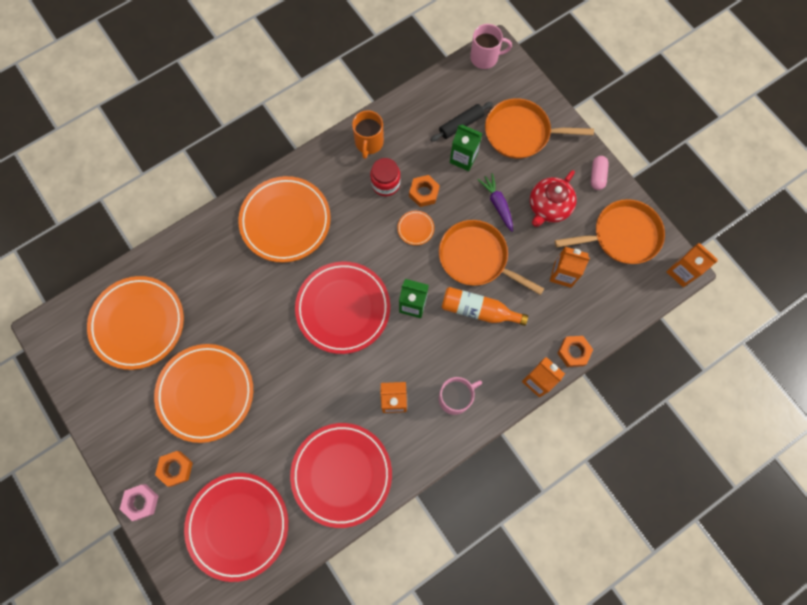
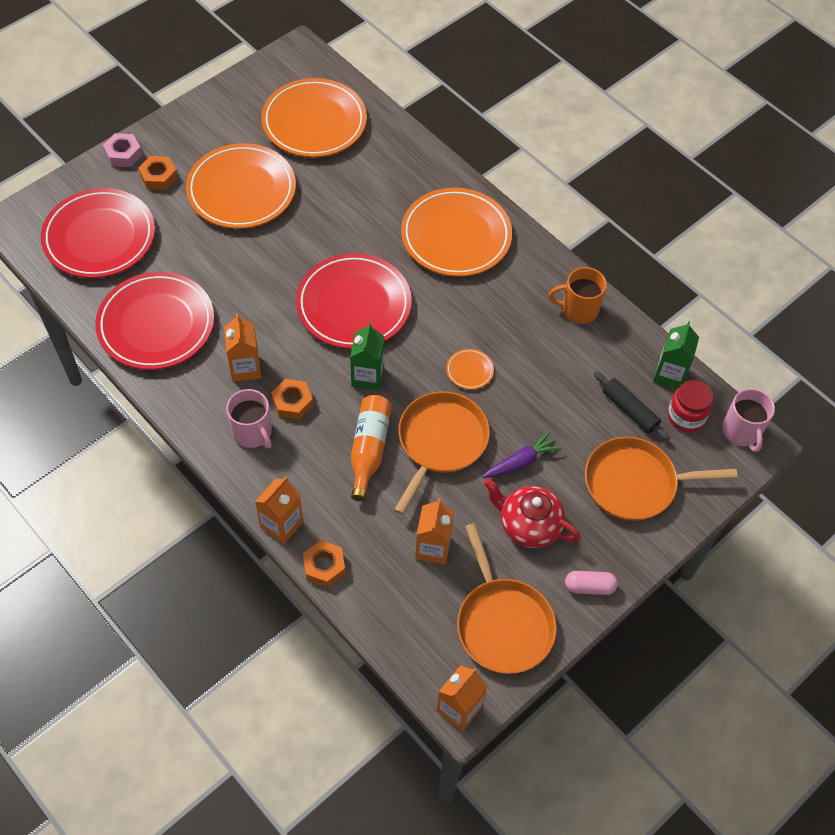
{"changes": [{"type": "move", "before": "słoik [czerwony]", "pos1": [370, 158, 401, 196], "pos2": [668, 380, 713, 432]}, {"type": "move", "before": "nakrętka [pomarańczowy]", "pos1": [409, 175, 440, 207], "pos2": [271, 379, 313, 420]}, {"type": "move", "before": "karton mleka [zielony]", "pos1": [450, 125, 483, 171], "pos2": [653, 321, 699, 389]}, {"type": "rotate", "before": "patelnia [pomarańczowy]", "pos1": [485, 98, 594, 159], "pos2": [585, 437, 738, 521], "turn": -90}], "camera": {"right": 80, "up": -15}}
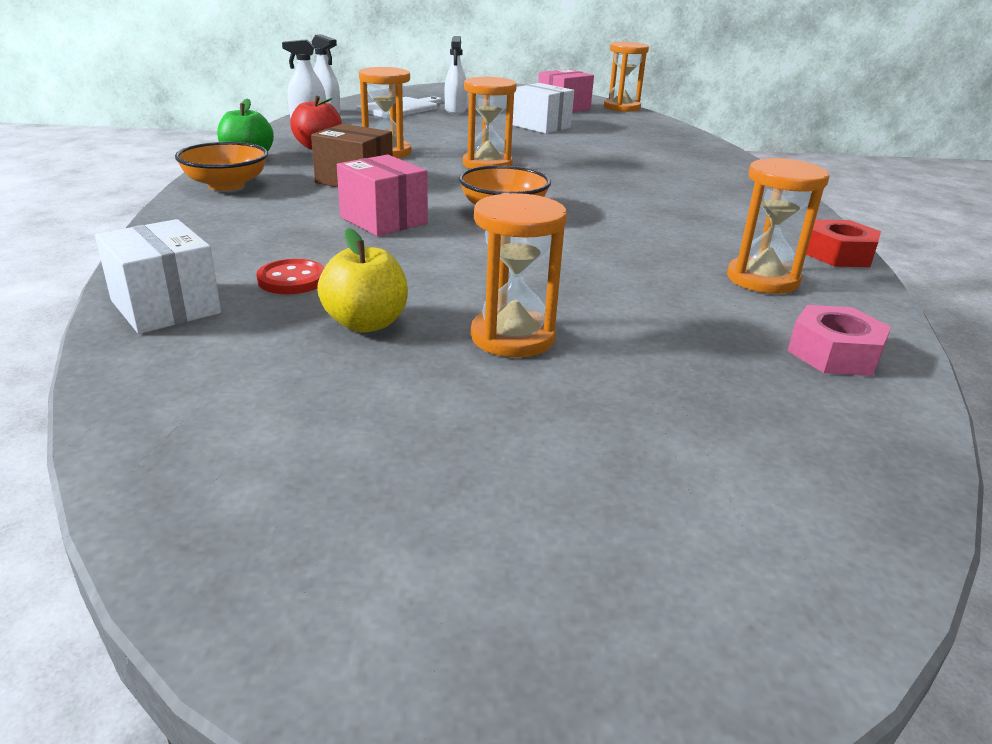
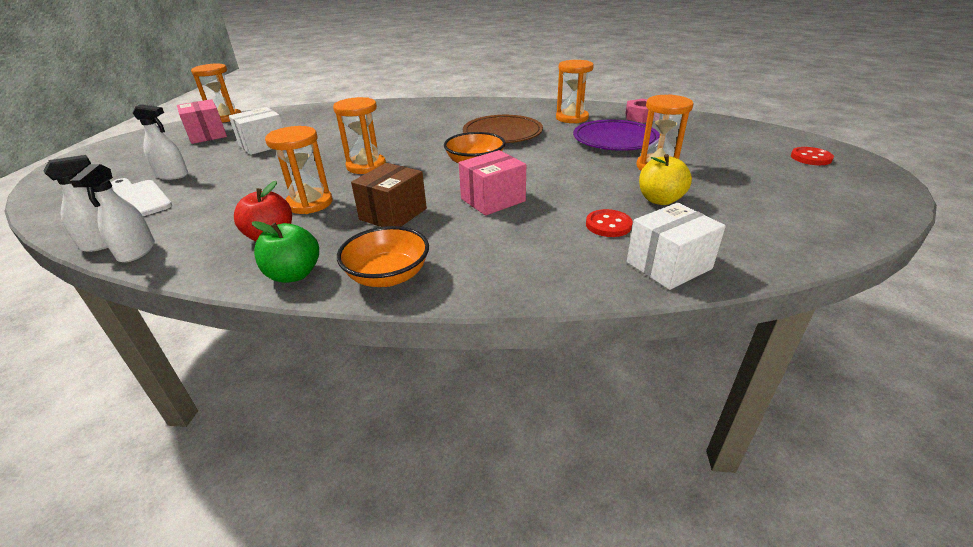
{"changes": [{"type": "delete", "before": "nakrętka [czerwony]", "pos1": [806, 219, 881, 267]}, {"type": "insert", "after": "talerz [brązowy]", "pos2": [463, 115, 543, 143]}, {"type": "insert", "after": "talerz [fioletowy]", "pos2": [573, 120, 660, 151]}, {"type": "insert", "after": "guzik [czerwony]", "pos2": [791, 147, 834, 165]}], "camera": {"right": -80, "up": 5}}
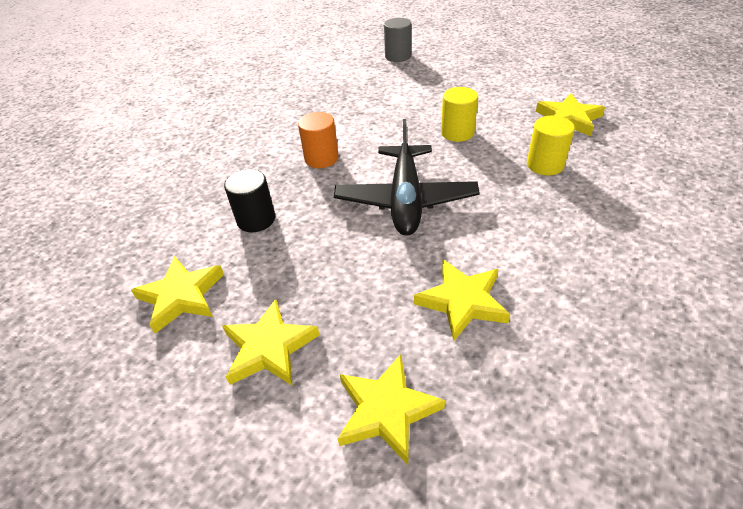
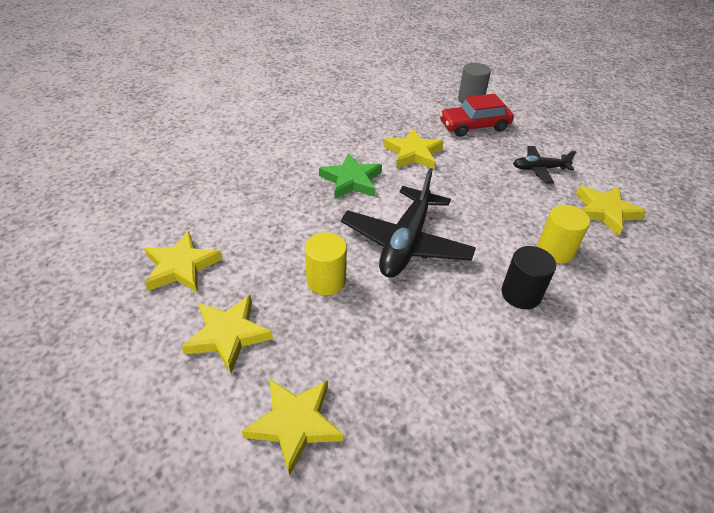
{"changes": [{"type": "move", "before": "walec [czarny]", "pos1": [224, 169, 275, 232], "pos2": [501, 246, 556, 309]}, {"type": "replace", "before": "walec [pomarańczowy]", "after": "gwiazda [zielony]", "pos1": [298, 112, 339, 168], "pos2": [319, 153, 382, 199]}, {"type": "move", "before": "gwiazda [żółty]", "pos1": [414, 259, 510, 341], "pos2": [384, 129, 444, 169]}, {"type": "move", "before": "walec [żółty]", "pos1": [441, 87, 478, 142], "pos2": [305, 232, 347, 295]}, {"type": "insert", "after": "samochód [czerwony]", "pos2": [439, 94, 514, 137]}, {"type": "insert", "after": "samolot [czarny]", "pos2": [513, 146, 577, 184]}], "camera": {"right": 15, "up": 0}}
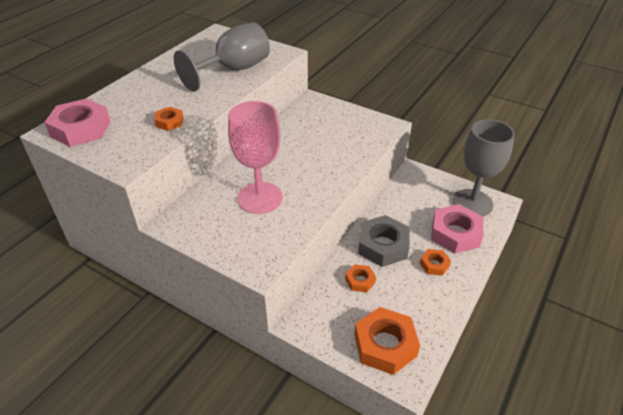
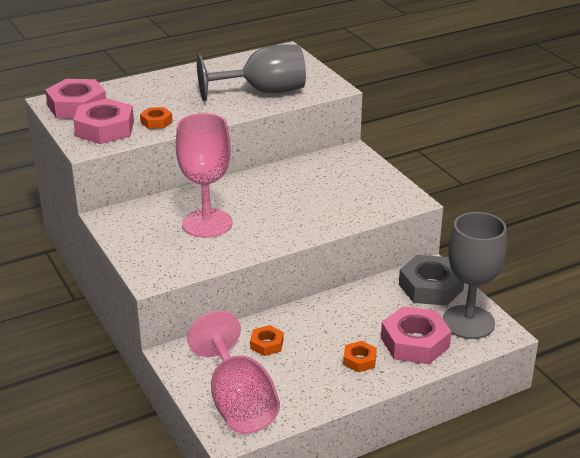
{"changes": [{"type": "replace", "before": "nakrętka [pomarańczowy]", "after": "kielich [różowy]", "pos1": [354, 307, 420, 375], "pos2": [187, 311, 280, 434]}, {"type": "move", "before": "nakrętka [szary]", "pos1": [358, 215, 410, 267], "pos2": [399, 255, 464, 306]}, {"type": "insert", "after": "nakrętka [różowy]", "pos2": [73, 98, 134, 144]}], "camera": {"right": 30, "up": -10}}
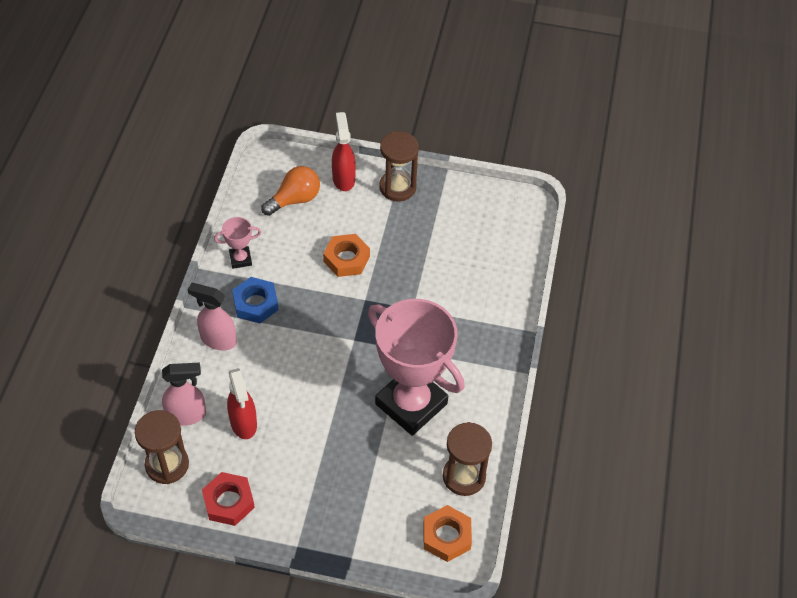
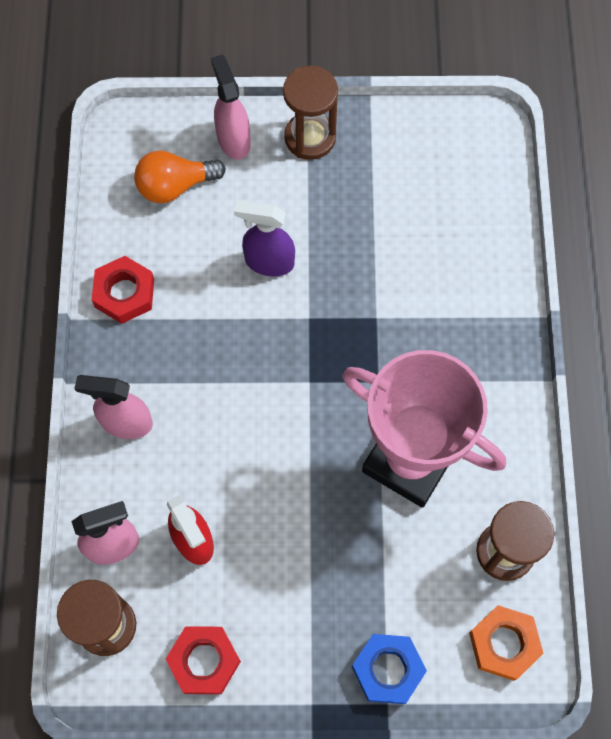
{"changes": [{"type": "replace", "before": "puchar [różowy]", "after": "nakrętka [czerwony]", "pos1": [214, 217, 261, 269], "pos2": [92, 256, 154, 324]}, {"type": "move", "before": "nakrętka [niebieski]", "pos1": [232, 277, 279, 324], "pos2": [352, 634, 427, 704]}, {"type": "rotate", "before": "żarówka [pomarańczowy]", "pos1": [261, 166, 320, 216], "pos2": [134, 151, 226, 203], "turn": -150}, {"type": "replace", "before": "nakrętka [pomarańczowy]", "after": "spryskiwacz [fioletowy]", "pos1": [323, 234, 370, 277], "pos2": [234, 200, 295, 276]}, {"type": "recolor", "before": "spryskiwacz [czerwony]", "after": "spryskiwacz [różowy]", "pos1": [332, 112, 356, 191], "pos2": [211, 55, 251, 160]}], "camera": {"right": -10, "up": 15}}
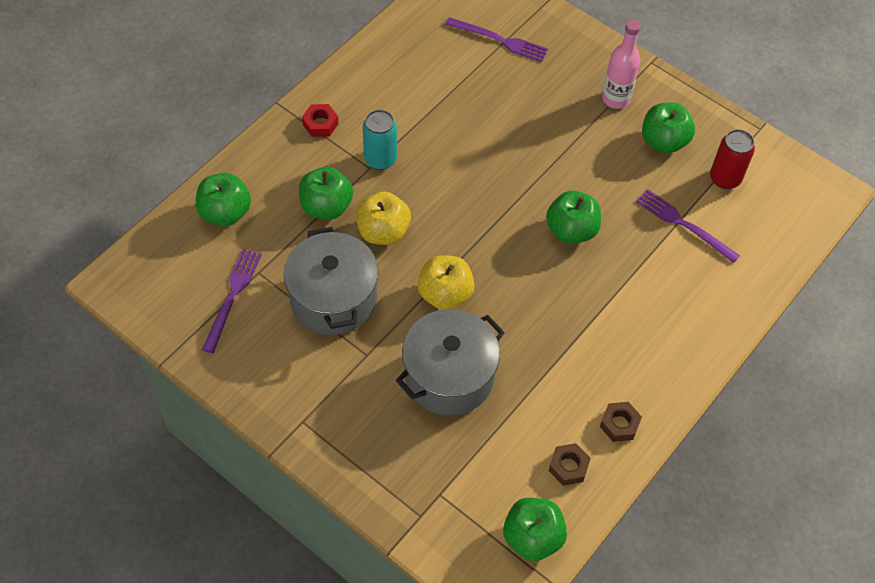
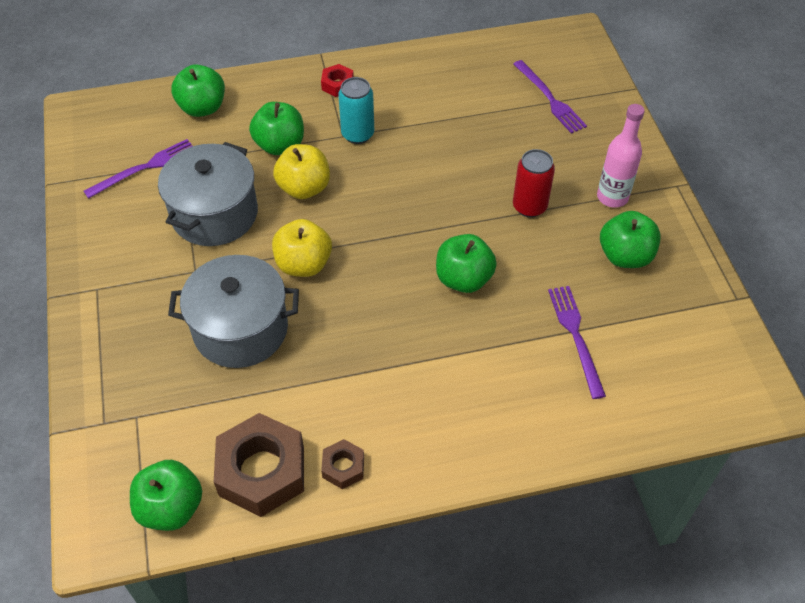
{"changes": [{"type": "resize", "before": "nakrętka [brązowy]", "pos1": [548, 443, 590, 486], "pos2": [214, 413, 304, 517], "scale": 2.06}, {"type": "move", "before": "puszka [czerwony]", "pos1": [710, 129, 755, 189], "pos2": [513, 149, 555, 217]}], "camera": {"right": 40, "up": -5}}
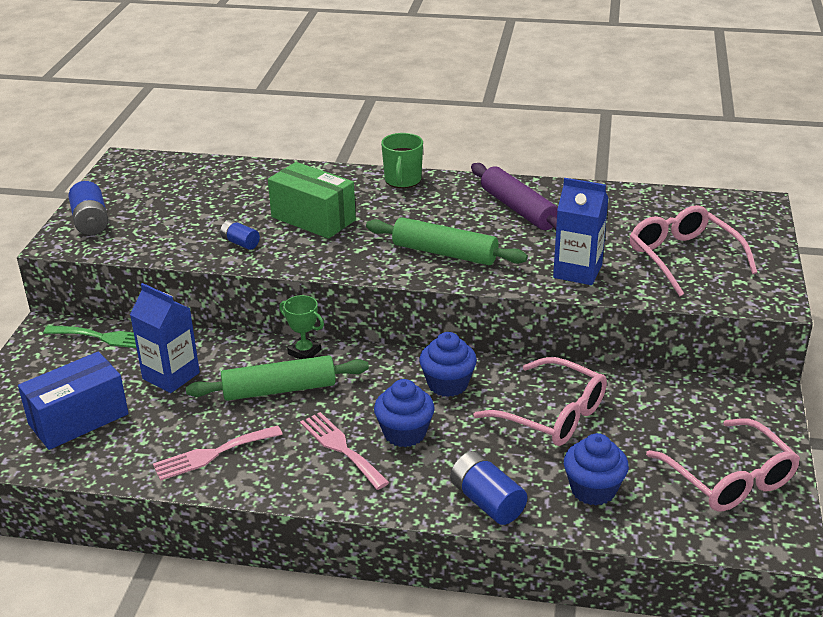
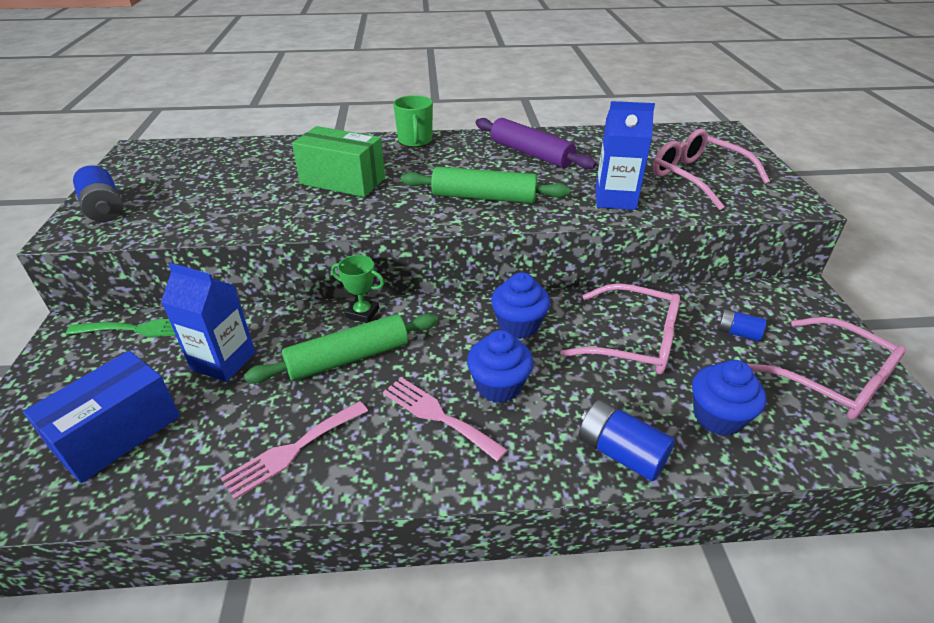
{"changes": [{"type": "move", "before": "bateria [niebieski]", "pos1": [220, 220, 260, 250], "pos2": [716, 309, 766, 341]}], "camera": {"right": -15, "up": 5}}
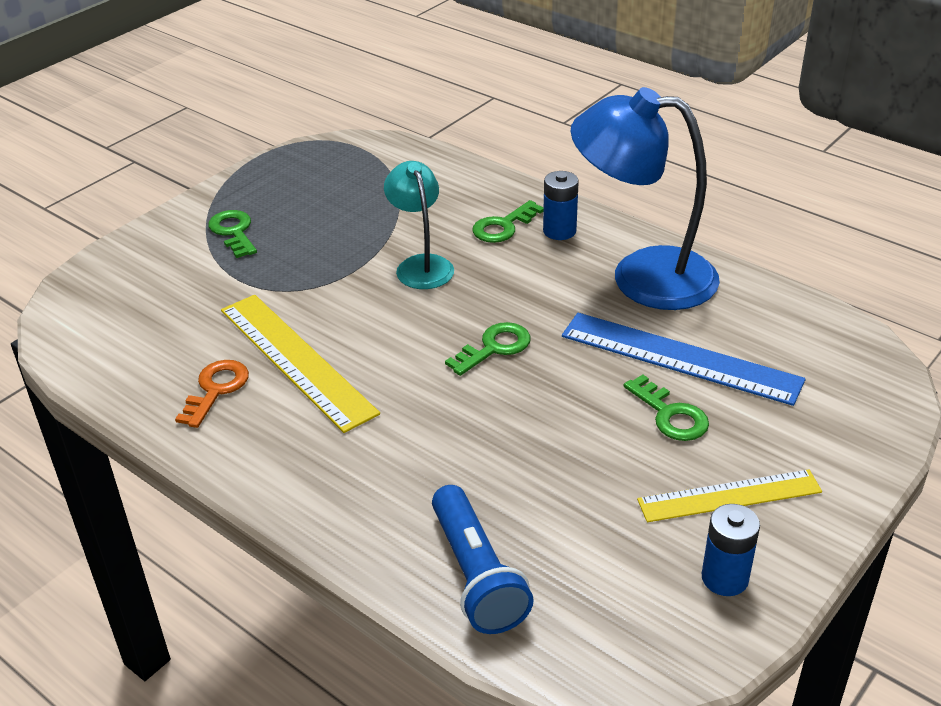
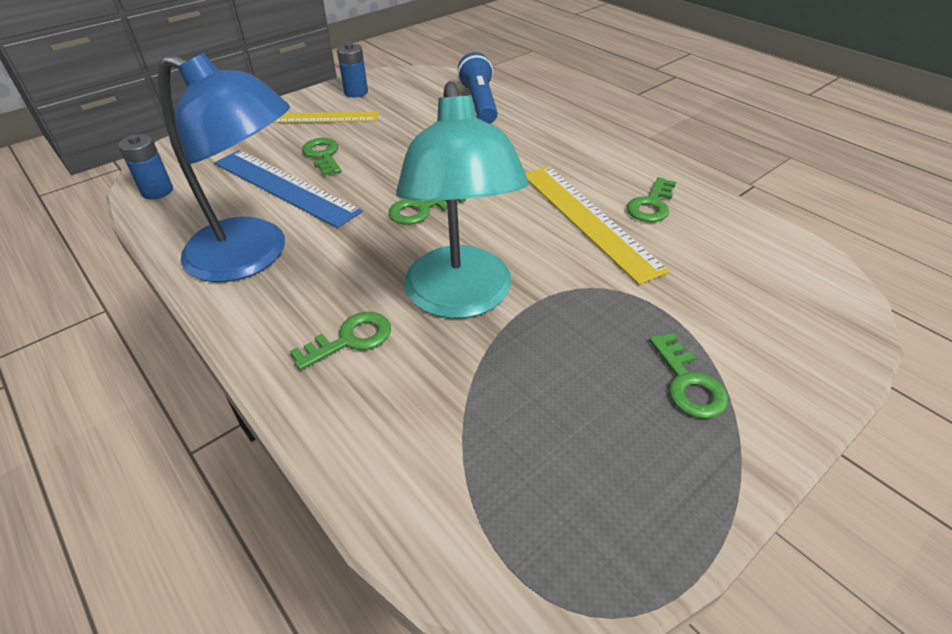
{"changes": [{"type": "recolor", "before": "klucz [pomarańczowy]", "after": "klucz [zielony]", "pos1": [175, 360, 249, 428], "pos2": [627, 177, 676, 222]}, {"type": "resize", "before": "lampka [turkusowy]", "pos1": [384, 161, 454, 289], "pos2": [396, 81, 529, 319], "scale": 1.76}, {"type": "move", "before": "bateria [niebieski]", "pos1": [543, 171, 579, 240], "pos2": [118, 134, 173, 200]}], "camera": {"right": -170, "up": 5}}
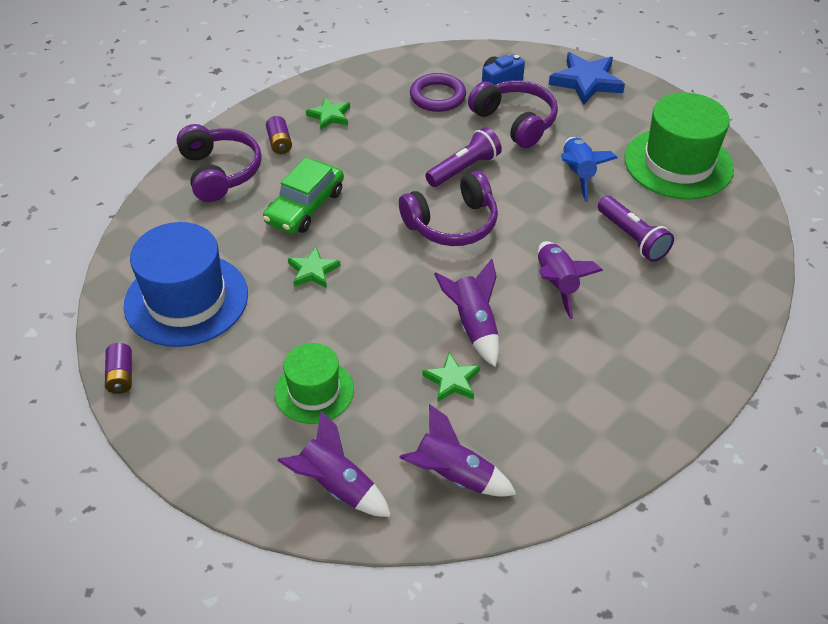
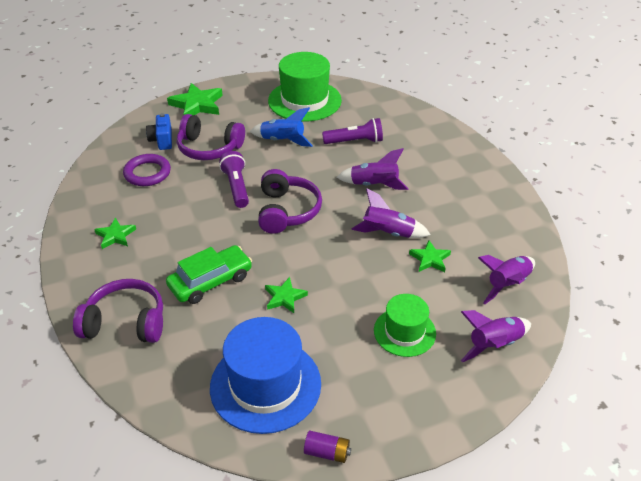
{"changes": [{"type": "rotate", "before": "samochód [zielony]", "pos1": [263, 158, 344, 234], "pos2": [166, 245, 252, 304], "turn": -90}, {"type": "delete", "before": "bateria [fioletowy]", "pos1": [266, 116, 292, 154]}, {"type": "rotate", "before": "słuchawki [fioletowy]", "pos1": [468, 80, 558, 148], "pos2": [177, 114, 245, 160], "turn": -150}, {"type": "recolor", "before": "gwiazda [niebieski]", "after": "gwiazda [zielony]", "pos1": [549, 52, 625, 105], "pos2": [167, 83, 223, 115]}], "camera": {"right": -65, "up": -5}}
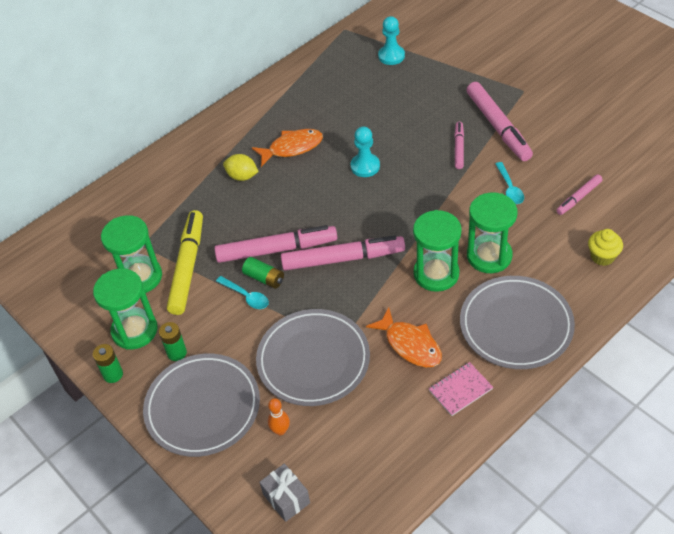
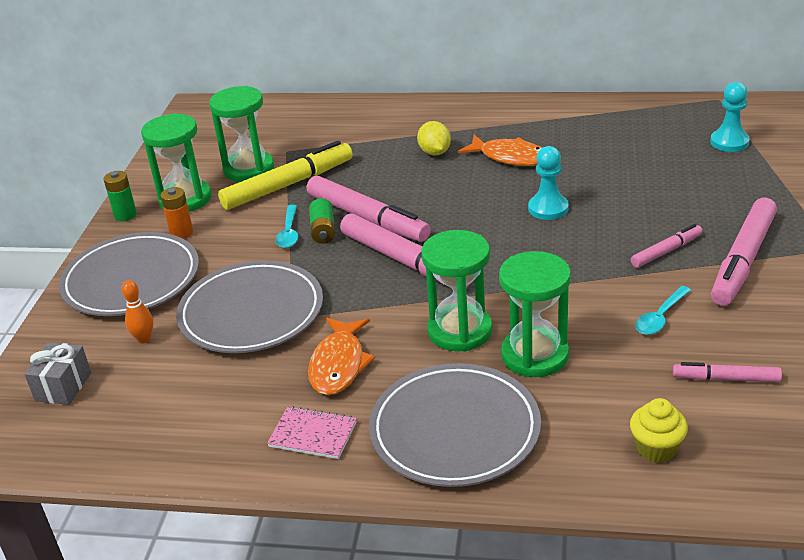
{"changes": [{"type": "recolor", "before": "bateria [zielony]", "after": "bateria [pomarańczowy]", "pos1": [159, 322, 187, 361], "pos2": [161, 187, 193, 239]}], "camera": {"right": 50, "up": -15}}
